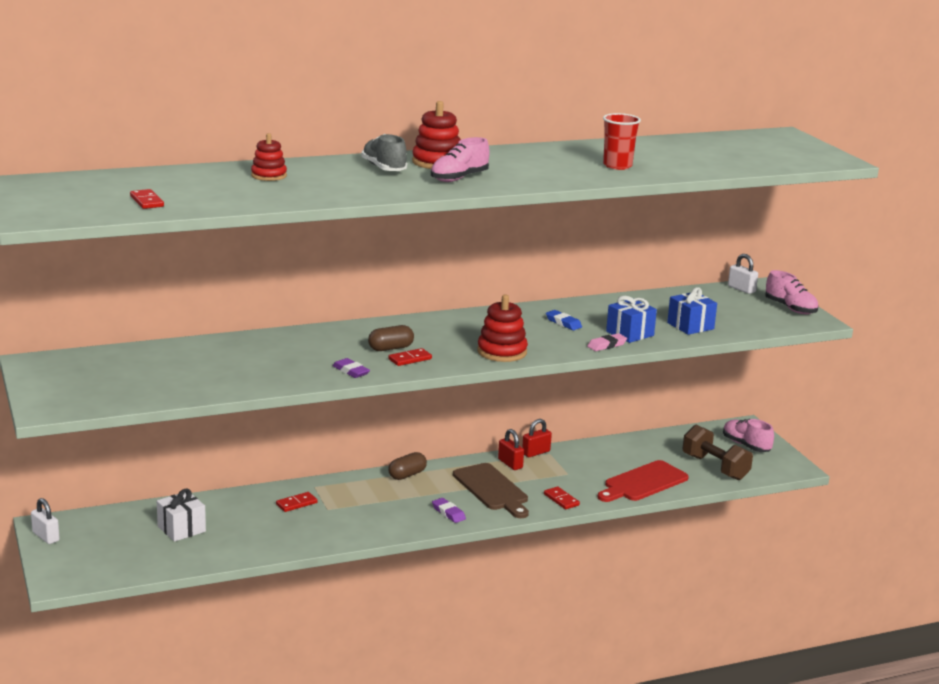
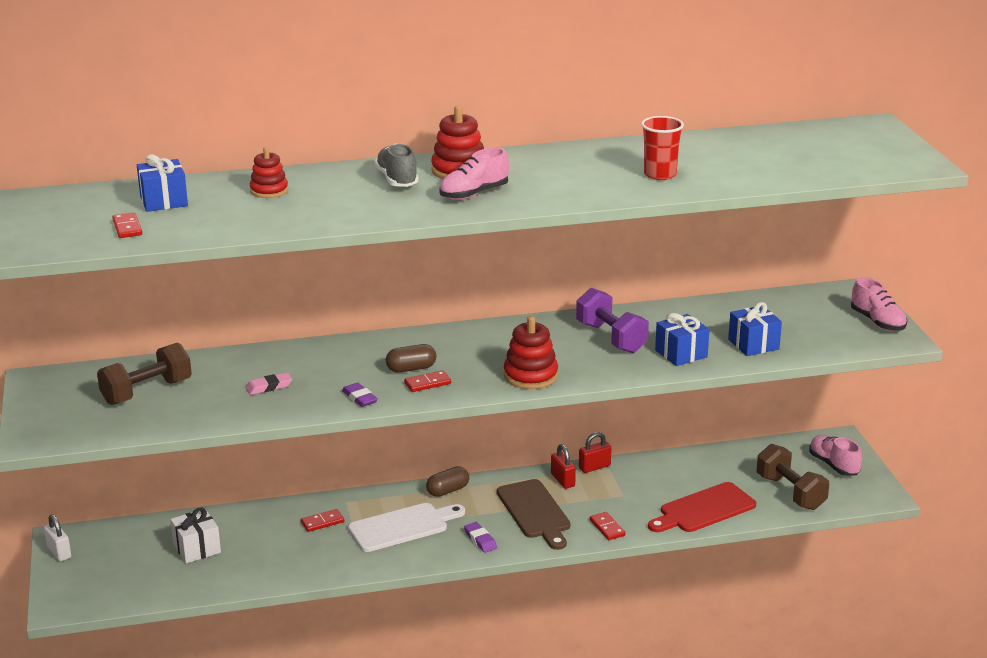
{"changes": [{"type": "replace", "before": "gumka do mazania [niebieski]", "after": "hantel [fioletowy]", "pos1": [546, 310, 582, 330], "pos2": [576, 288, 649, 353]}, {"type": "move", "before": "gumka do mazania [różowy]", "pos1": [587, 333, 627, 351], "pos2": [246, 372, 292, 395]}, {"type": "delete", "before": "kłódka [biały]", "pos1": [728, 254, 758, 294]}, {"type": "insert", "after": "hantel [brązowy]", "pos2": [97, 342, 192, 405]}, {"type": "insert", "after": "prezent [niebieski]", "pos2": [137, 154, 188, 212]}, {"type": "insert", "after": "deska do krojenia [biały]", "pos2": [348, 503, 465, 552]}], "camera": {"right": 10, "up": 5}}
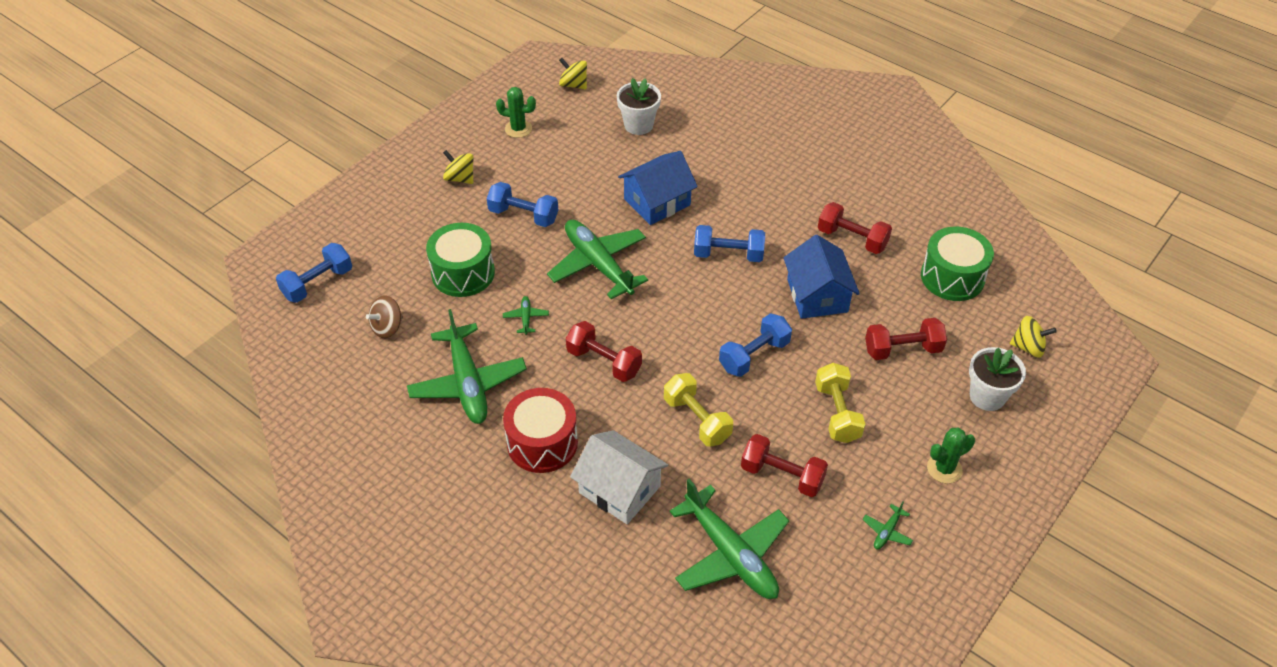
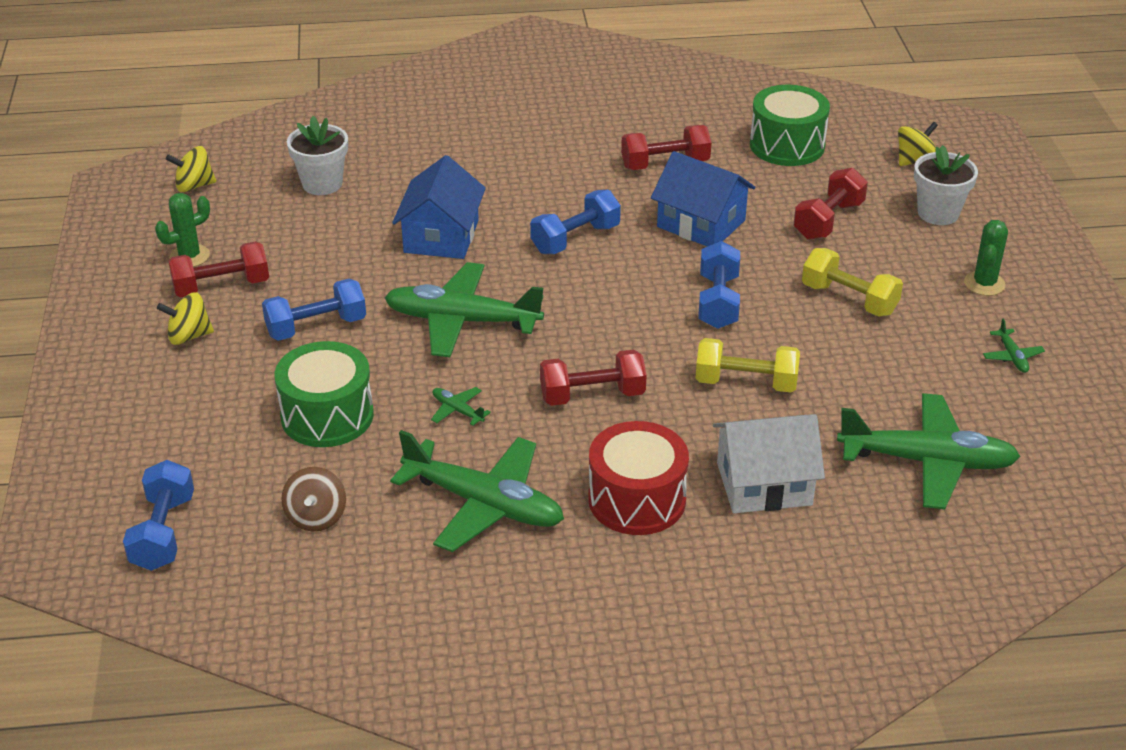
{"changes": [{"type": "move", "before": "hantel [czerwony]", "pos1": [741, 434, 828, 497], "pos2": [168, 241, 269, 297]}], "camera": {"right": -45, "up": -10}}
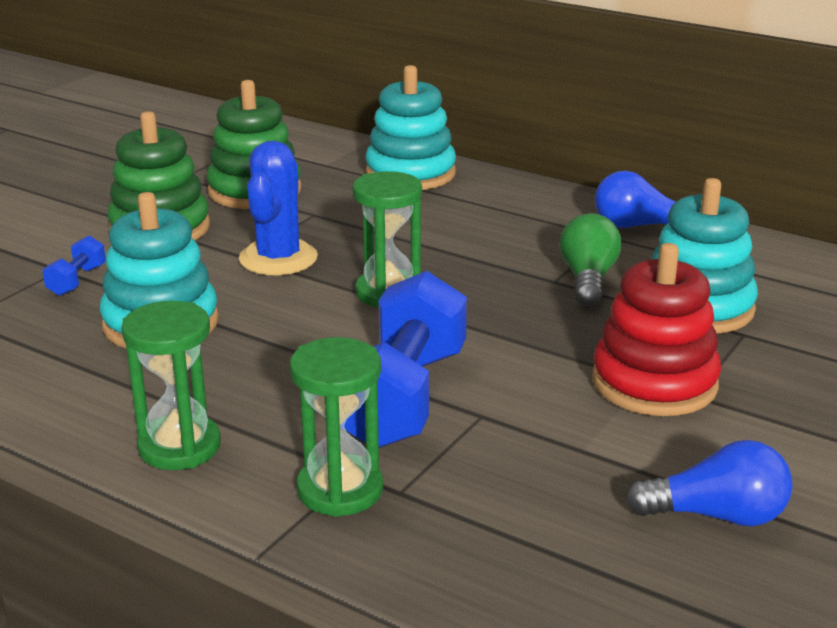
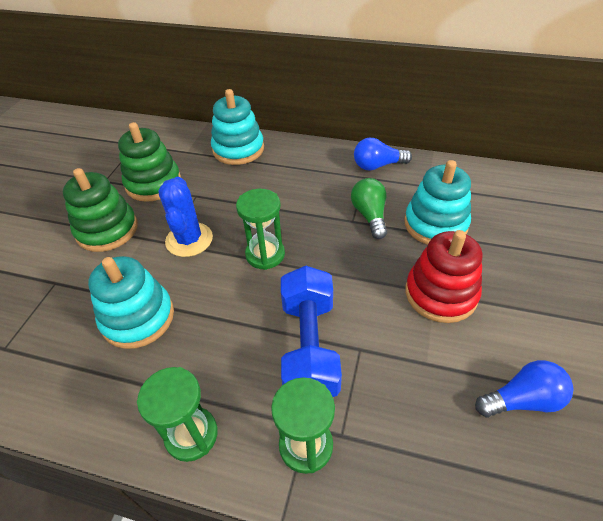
{"changes": [{"type": "delete", "before": "hantel [niebieski]", "pos1": [42, 236, 106, 296]}], "camera": {"right": -15, "up": 20}}
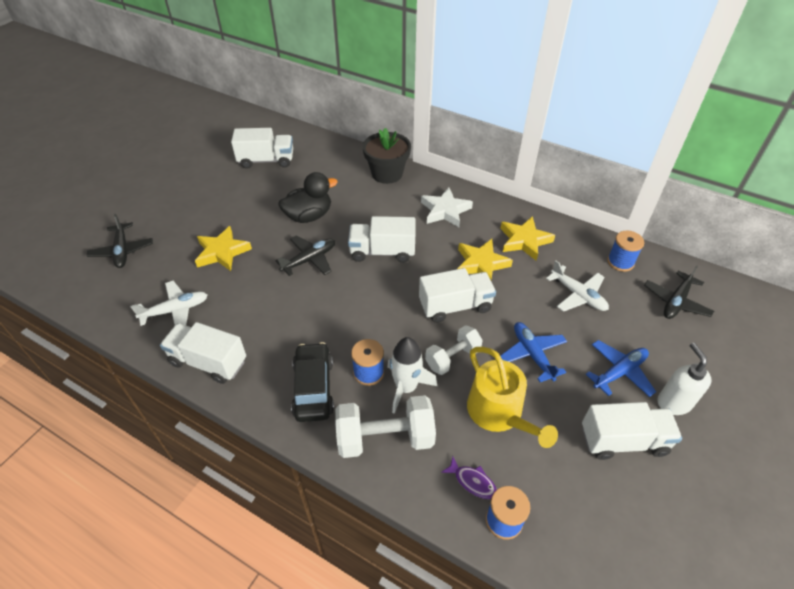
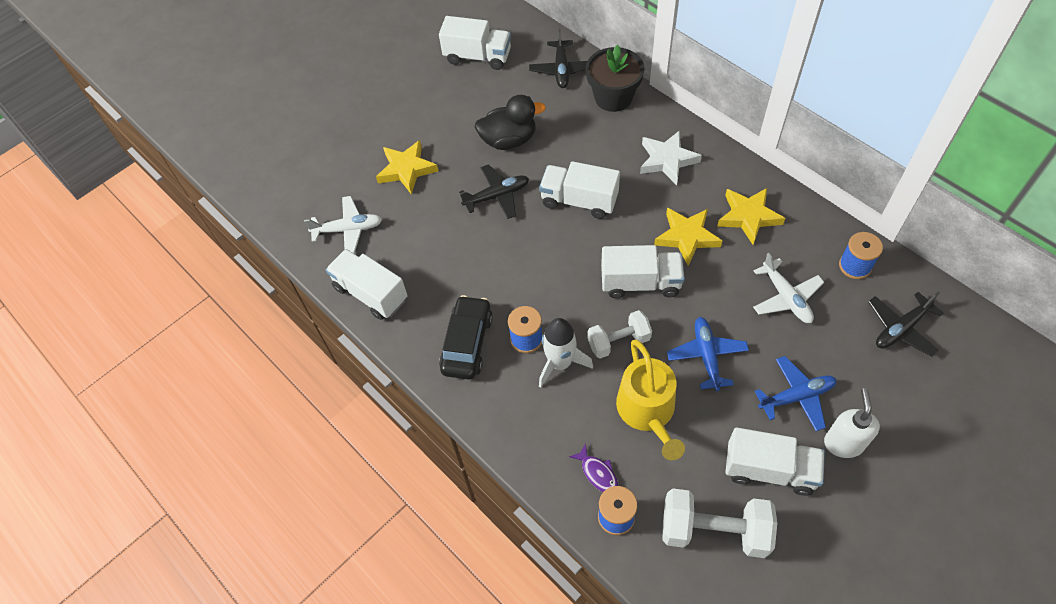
{"changes": [{"type": "move", "before": "samolot [czarny]", "pos1": [87, 214, 153, 268], "pos2": [529, 29, 587, 88]}, {"type": "move", "before": "hantel [biały]", "pos1": [335, 395, 436, 458], "pos2": [663, 489, 777, 558]}], "camera": {"right": 20, "up": 10}}
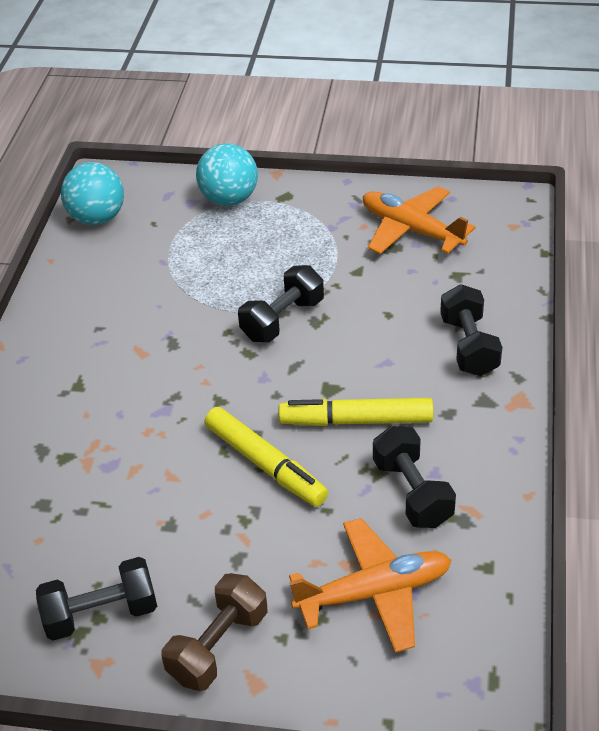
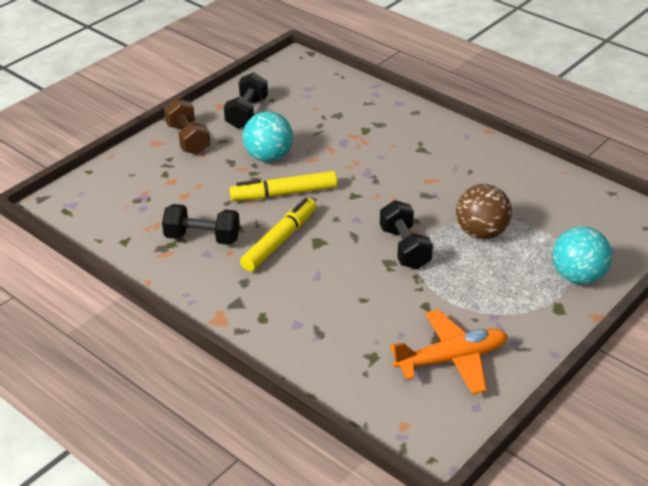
{"changes": [{"type": "move", "before": "piłka [turkusowy]", "pos1": [61, 162, 124, 225], "pos2": [243, 111, 293, 162]}, {"type": "delete", "before": "samolot [pomarańczowy]", "pos1": [289, 518, 451, 653]}, {"type": "delete", "before": "hantel [czarny]", "pos1": [440, 284, 502, 376]}, {"type": "insert", "after": "piłka [brązowy]", "pos2": [456, 184, 512, 239]}], "camera": {"right": 120, "up": -5}}
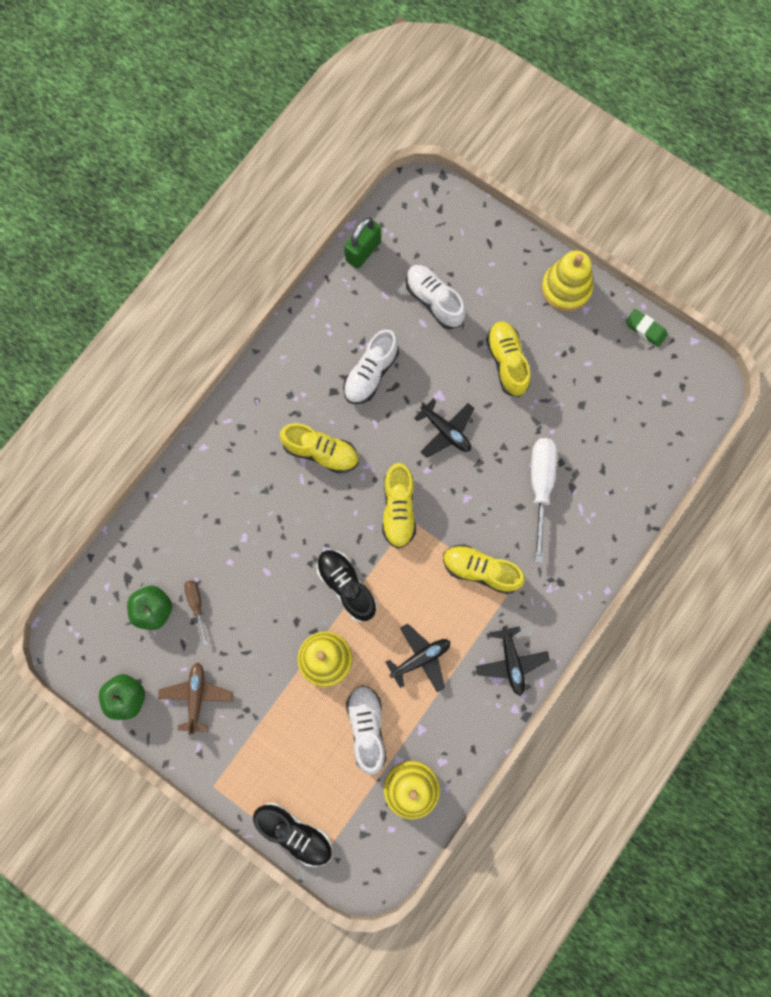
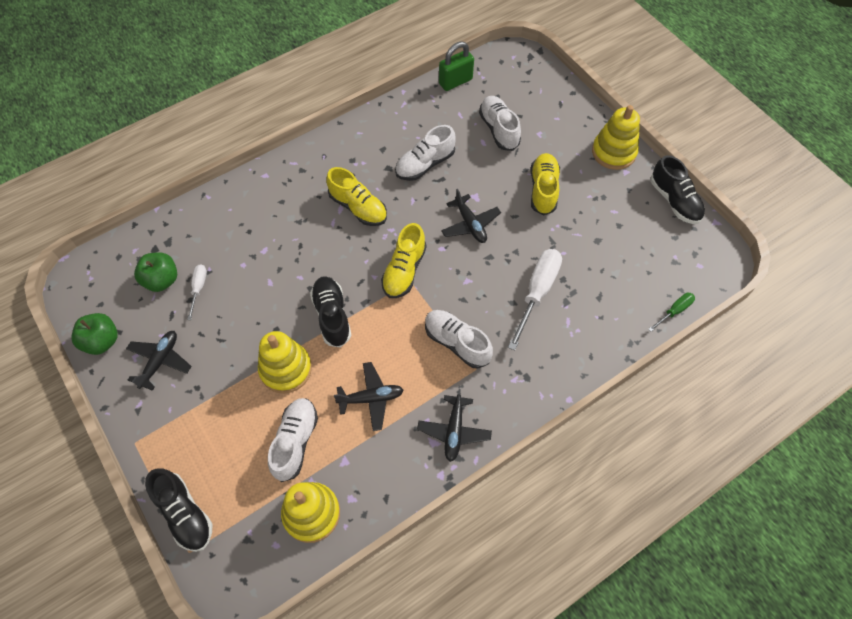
{"changes": [{"type": "recolor", "before": "samolot [brązowy]", "after": "samolot [czarny]", "pos1": [158, 662, 233, 735], "pos2": [126, 331, 192, 391]}, {"type": "recolor", "before": "śrubokręt [brązowy]", "after": "śrubokręt [biały]", "pos1": [184, 580, 208, 646], "pos2": [187, 264, 207, 320]}, {"type": "recolor", "before": "but [żółty]", "after": "but [biały]", "pos1": [443, 544, 525, 594], "pos2": [425, 310, 493, 369]}, {"type": "replace", "before": "gumka do mazania [zielony]", "after": "but [czarny]", "pos1": [626, 309, 668, 347], "pos2": [651, 155, 705, 224]}, {"type": "insert", "after": "śrubokręt [zielony]", "pos2": [648, 293, 695, 332]}], "camera": {"right": 20, "up": -15}}
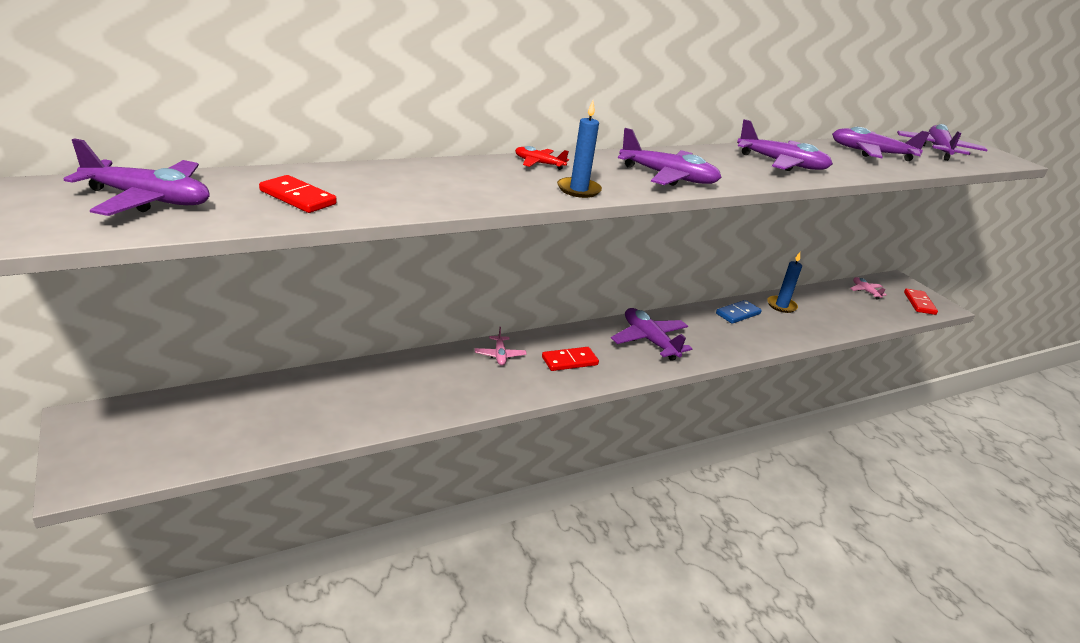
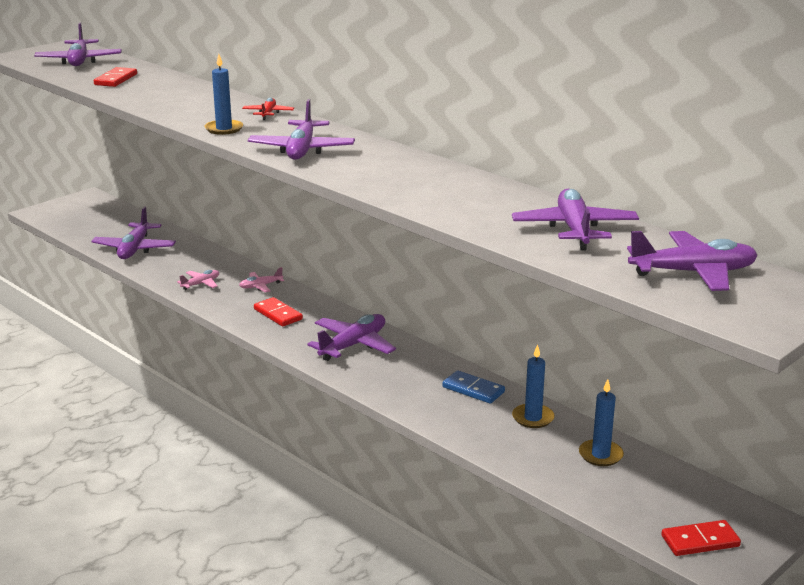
{"changes": [{"type": "move", "before": "samolot [fioletowy]", "pos1": [737, 119, 833, 171], "pos2": [91, 207, 176, 259]}, {"type": "move", "before": "samolot [różowy]", "pos1": [850, 277, 887, 299], "pos2": [177, 270, 219, 290]}, {"type": "insert", "after": "świeca [niebieski]", "pos2": [579, 379, 624, 466]}], "camera": {"right": 75, "up": -5}}
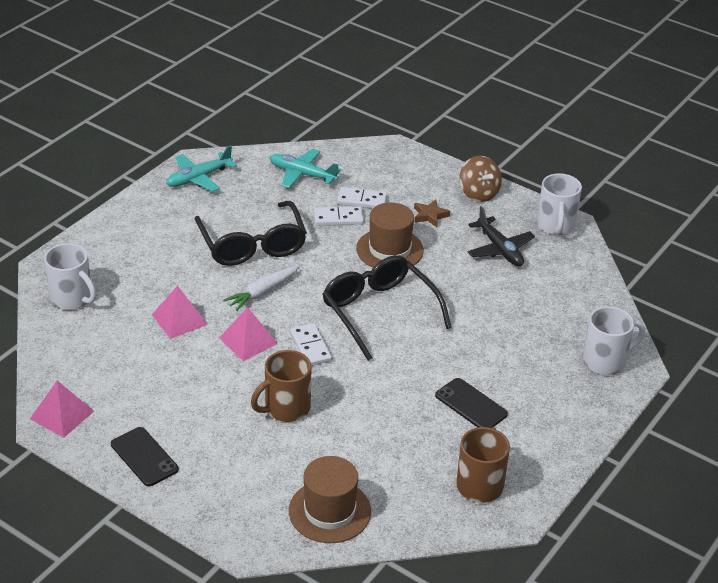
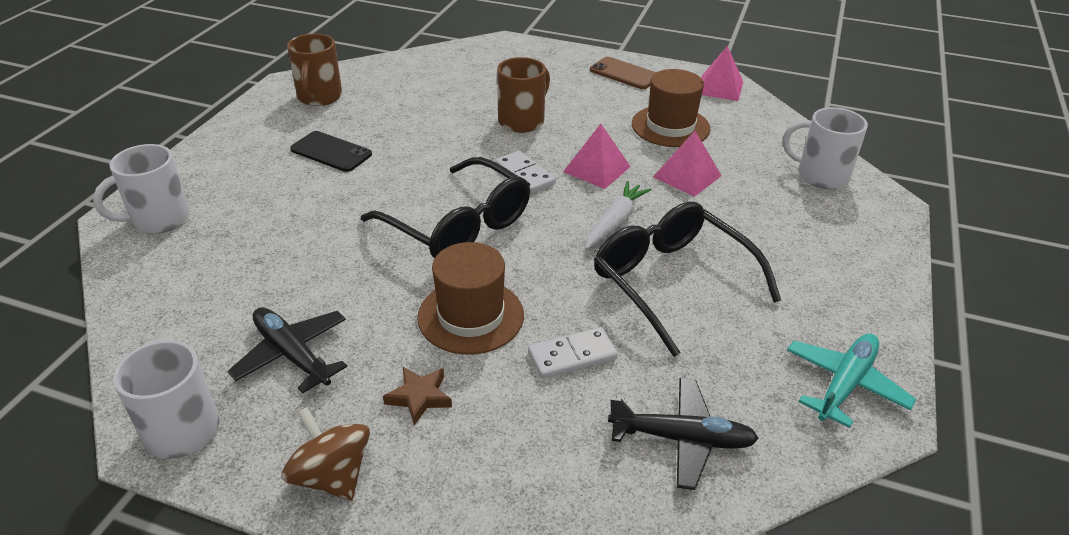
{"changes": [{"type": "recolor", "before": "telefon [czarny]", "after": "telefon [brązowy]", "pos1": [111, 427, 179, 486], "pos2": [590, 57, 656, 89]}, {"type": "recolor", "before": "samolot [turkusowy]", "after": "samolot [czarny]", "pos1": [270, 149, 341, 188], "pos2": [608, 378, 759, 490]}, {"type": "move", "before": "kapelusz [brązowy]", "pos1": [289, 456, 371, 543], "pos2": [632, 69, 711, 147]}, {"type": "delete", "before": "kostka domina [biały]", "pos1": [337, 187, 387, 208]}], "camera": {"right": 165, "up": 0}}
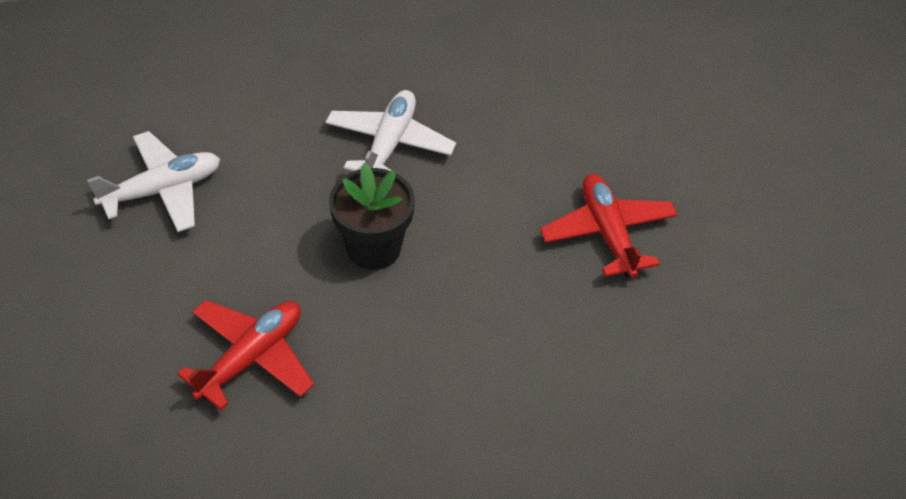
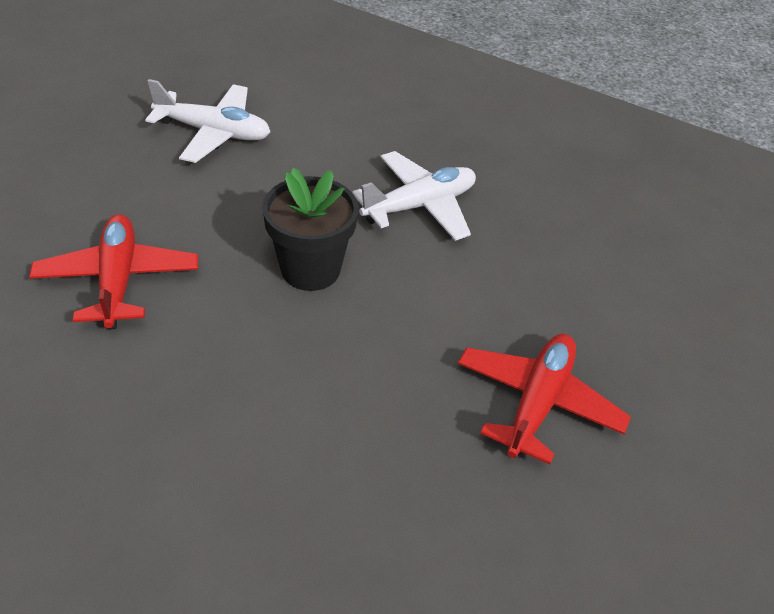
{"changes": [{"type": "rotate", "before": "samolot [czerwony]", "pos1": [177, 300, 314, 410], "pos2": [29, 214, 198, 329], "turn": -90}], "camera": {"right": 40, "up": -5}}
